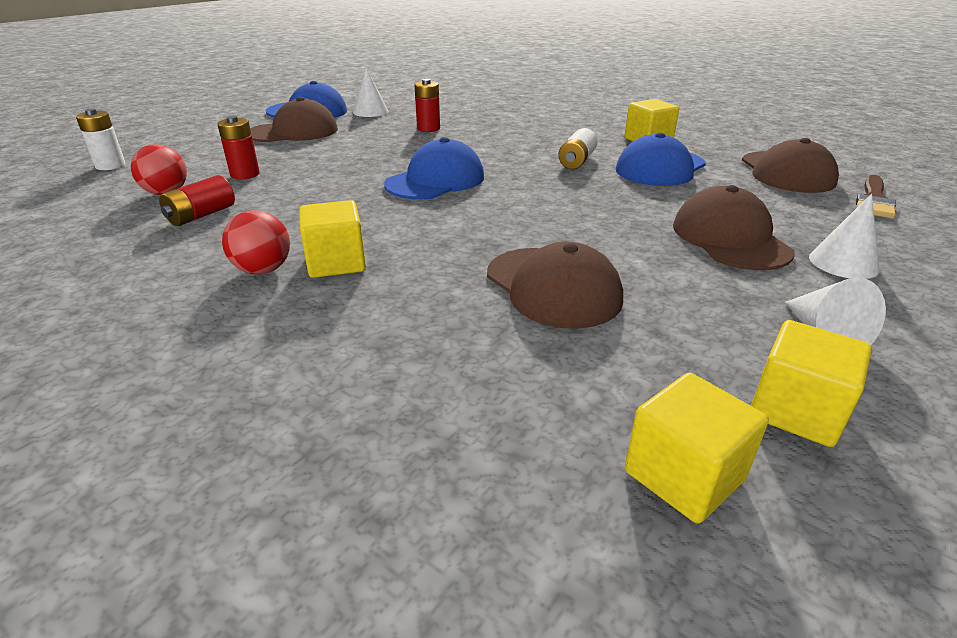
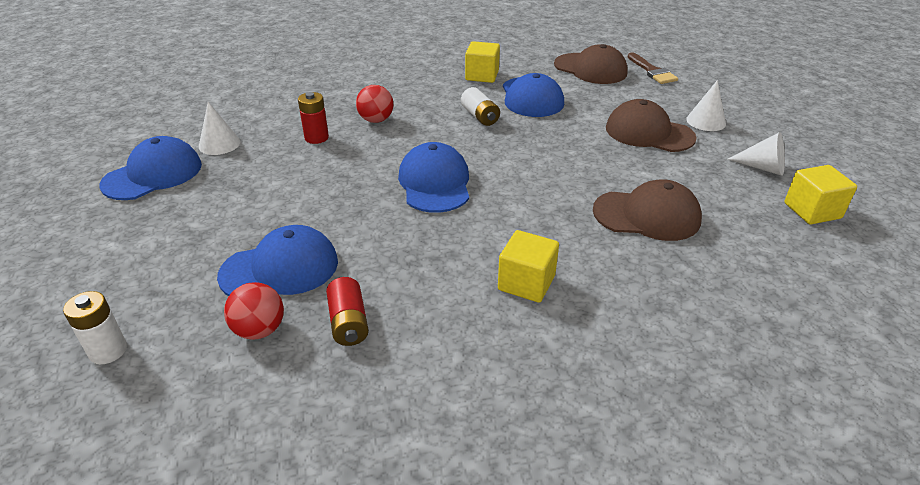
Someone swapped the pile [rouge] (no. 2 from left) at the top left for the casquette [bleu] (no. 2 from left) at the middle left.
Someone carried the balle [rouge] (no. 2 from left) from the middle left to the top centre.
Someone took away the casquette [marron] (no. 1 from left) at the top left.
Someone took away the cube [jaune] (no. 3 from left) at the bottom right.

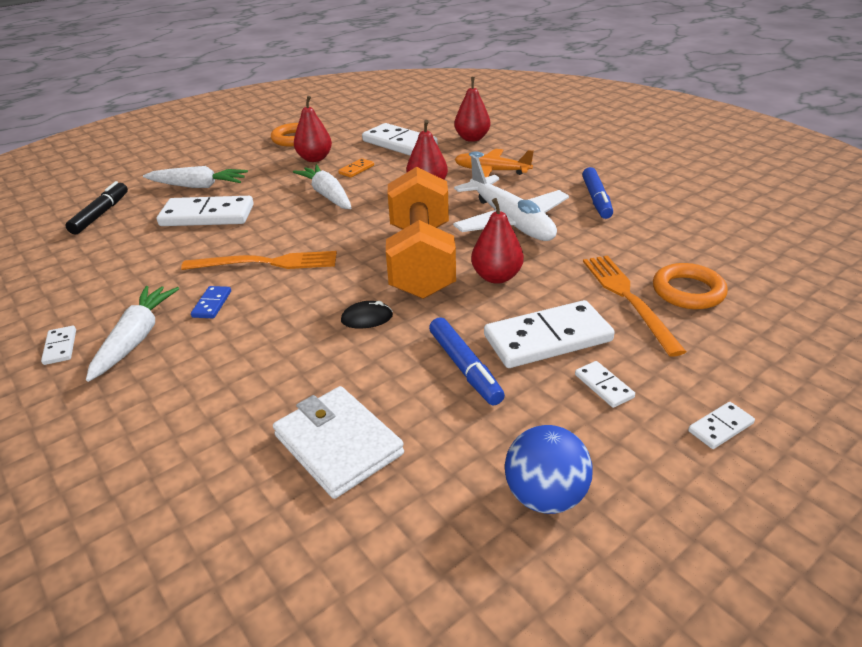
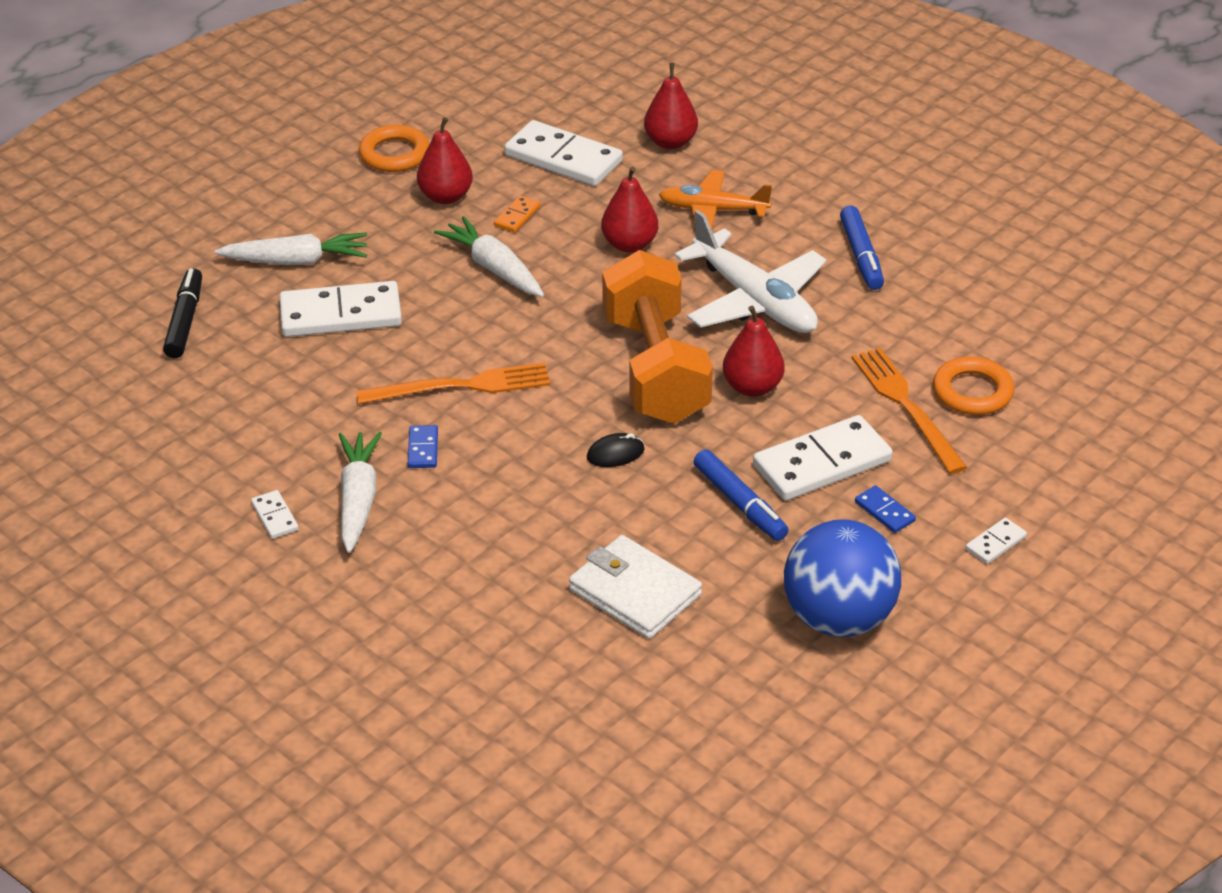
Someone scaled the balle [bleu] at the bottom centre by 1.53.
Someone repainted the domino [blanc] (no. 5 from left) at the middle right, which became the domino [bleu] (no. 2 from left) at the middle right.

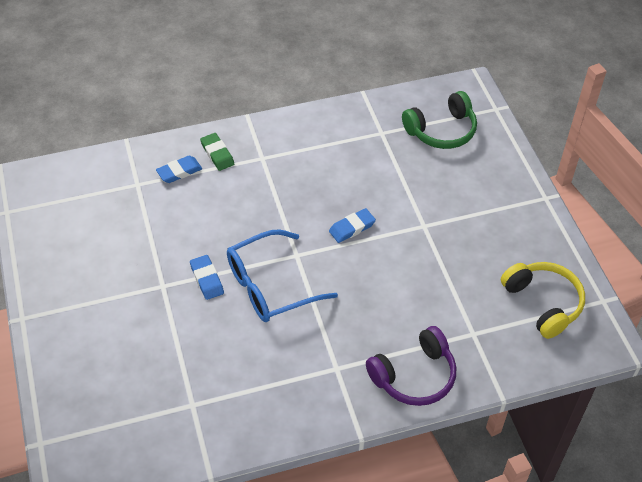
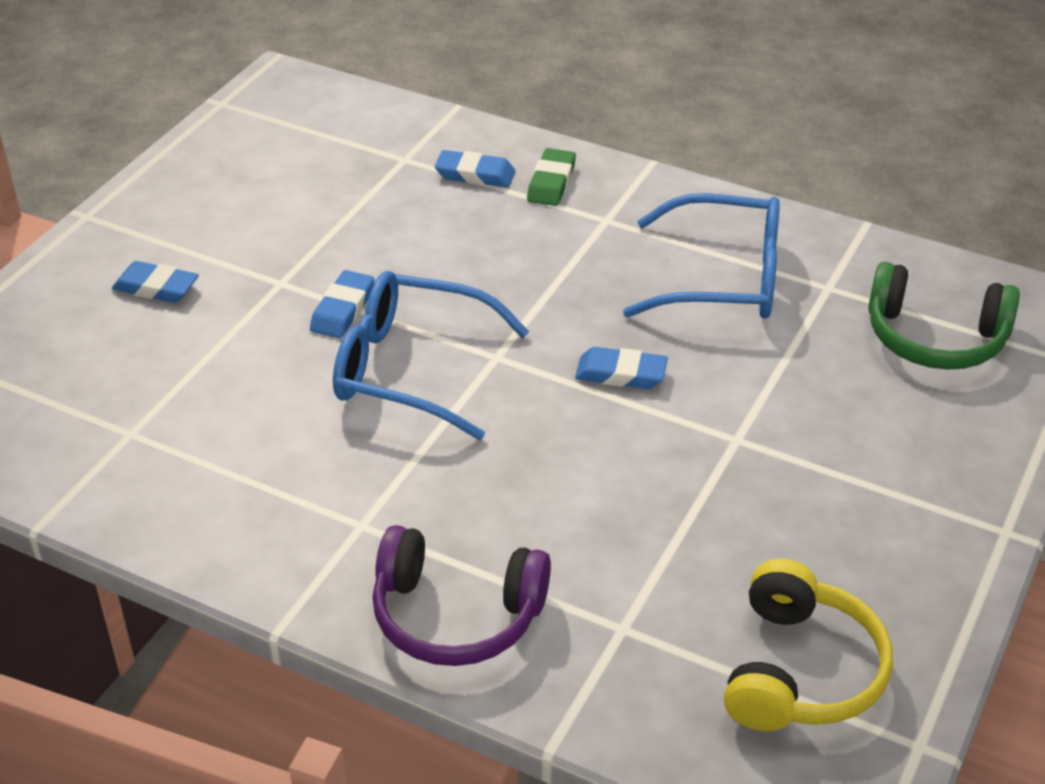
Someone put down the gomme [bleu] (no. 1 from left) at the middle left.
Someone put down the lunettes [bleu] (no. 2 from left) at the top right.

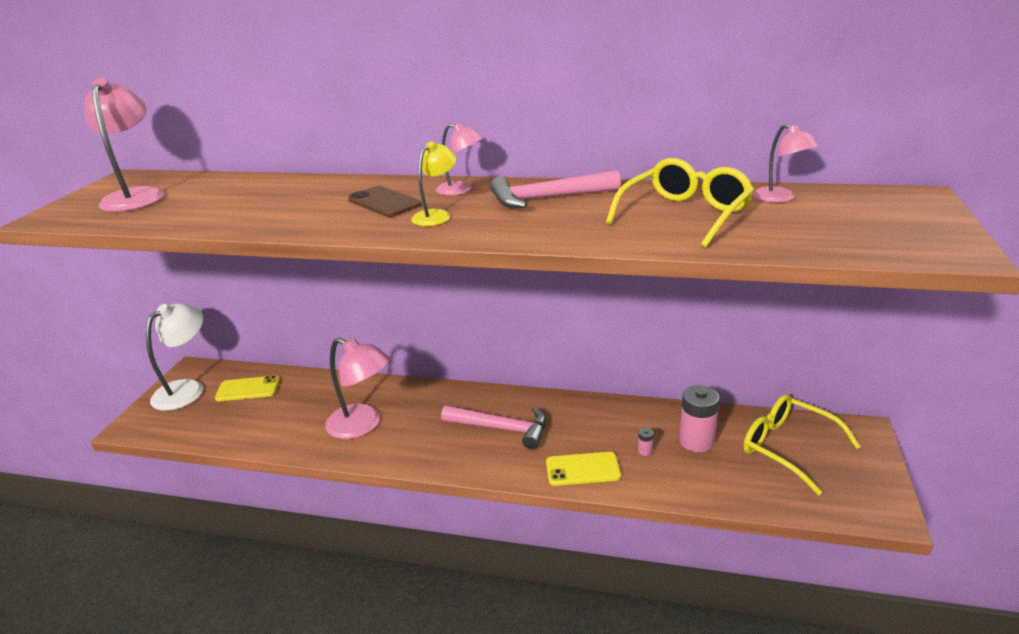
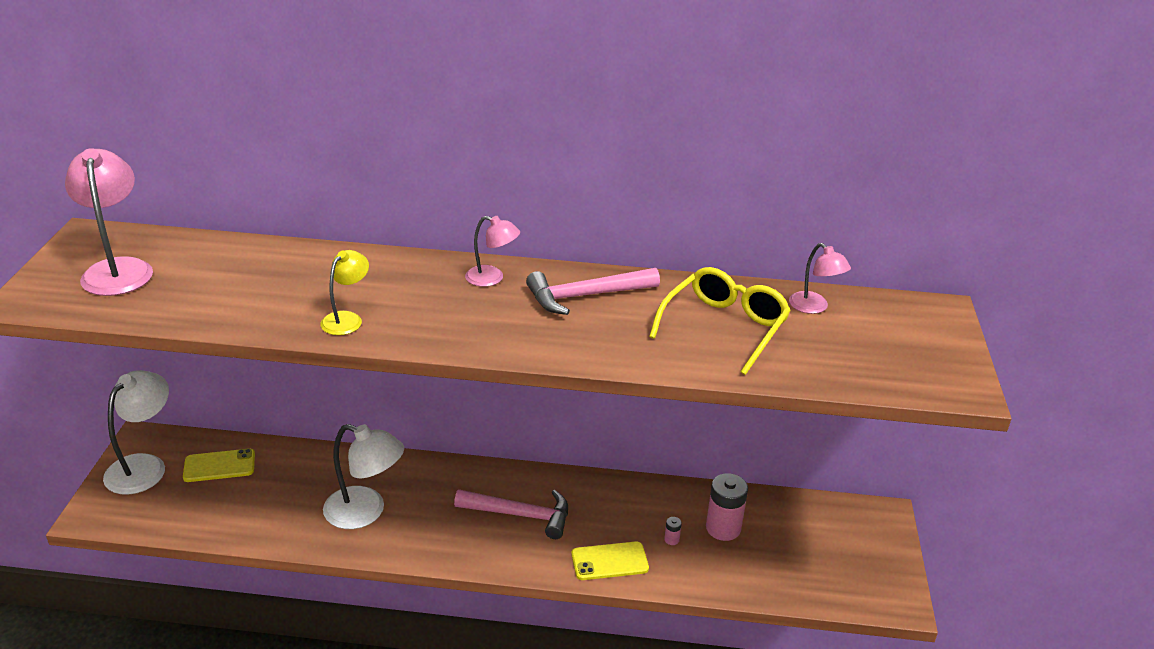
Someone repainted the lampe [rose] (no. 2 from left) at the centre, which became the lampe [blanc] (no. 2 from left) at the bottom left.
Someone took away the téléphone [marron] at the top centre.
Someone carried the lampe [jaune] from the top centre to the middle left.
Someone took away the lunettes [jaune] (no. 2 from left) at the bottom right.

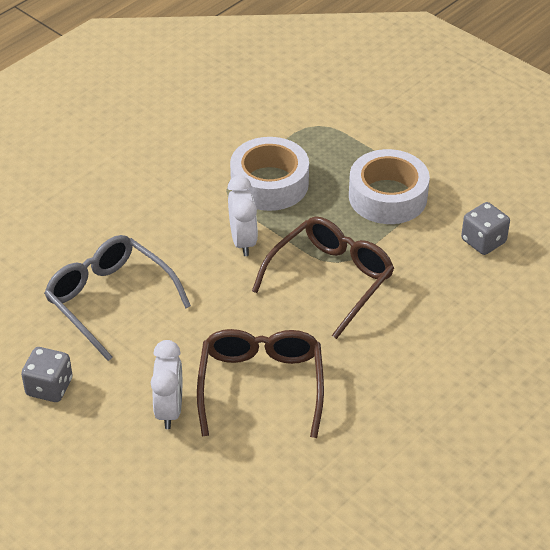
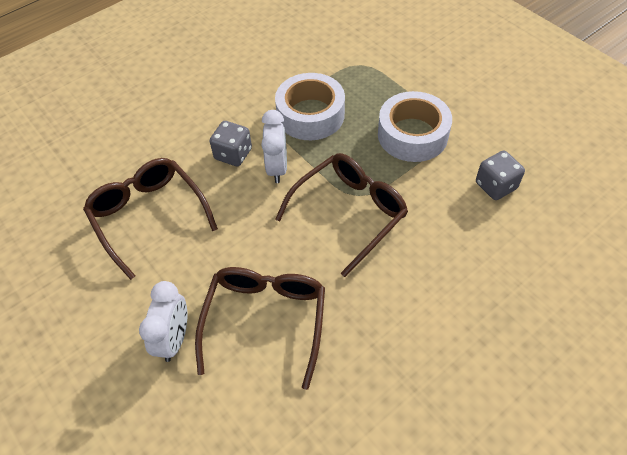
Someone carried the dé [gris] (no. 1 from left) from the bottom left to the top centre.
Someone repainted the lunettes [gris] at the middle left, which became the lunettes [marron] (no. 1 from left) at the middle left.

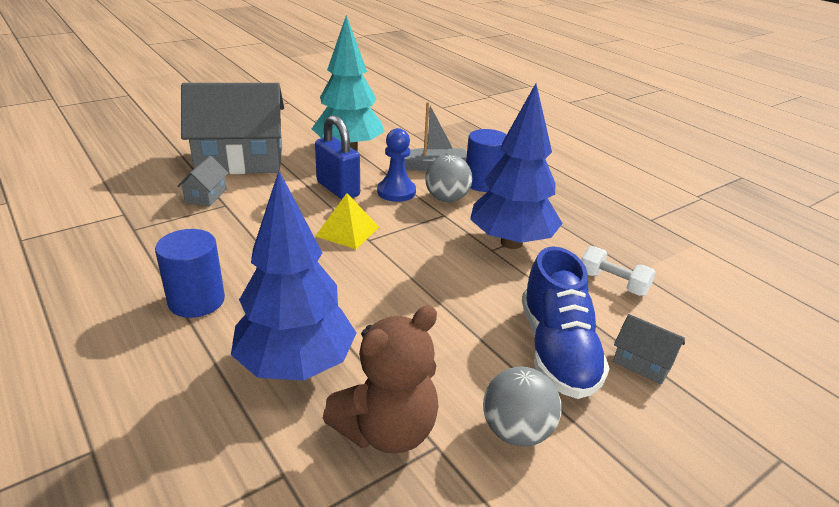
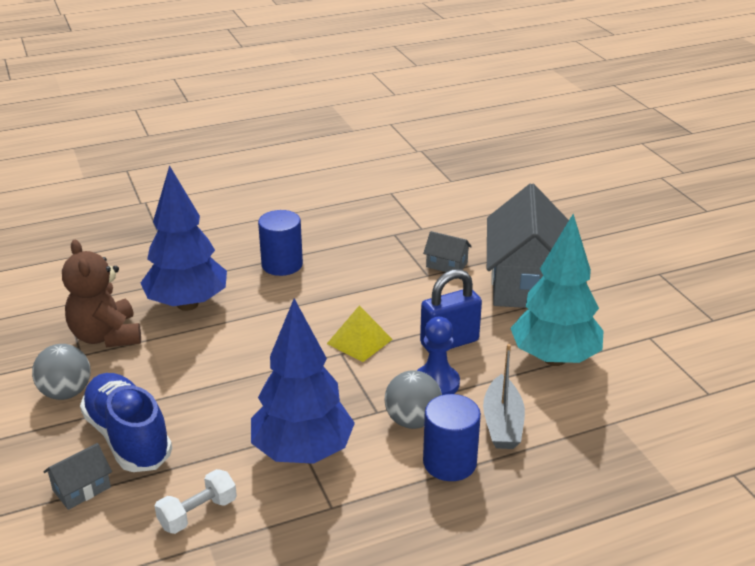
Someone rotated the chaussure [bleu] at the middle right by 45 degrees clockwise.

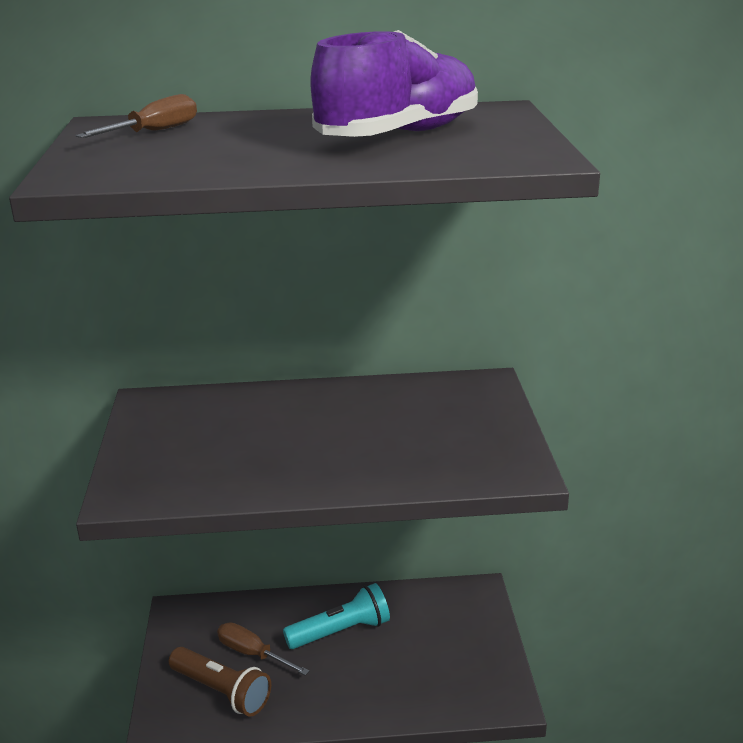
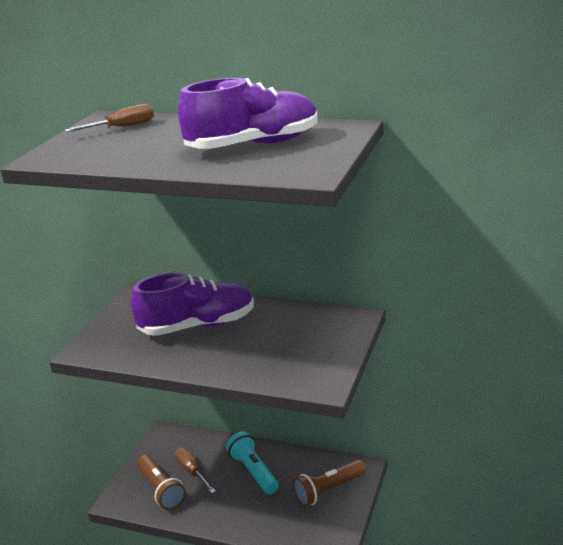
Someone rotated the lampe de poche [turquoise] at the bottom centre by 120 degrees counterclockwise.
Someone put down the chaussure [violet] (no. 1 from left) at the centre.
Someone put down the lampe de poche [marron] (no. 2 from left) at the bottom centre.

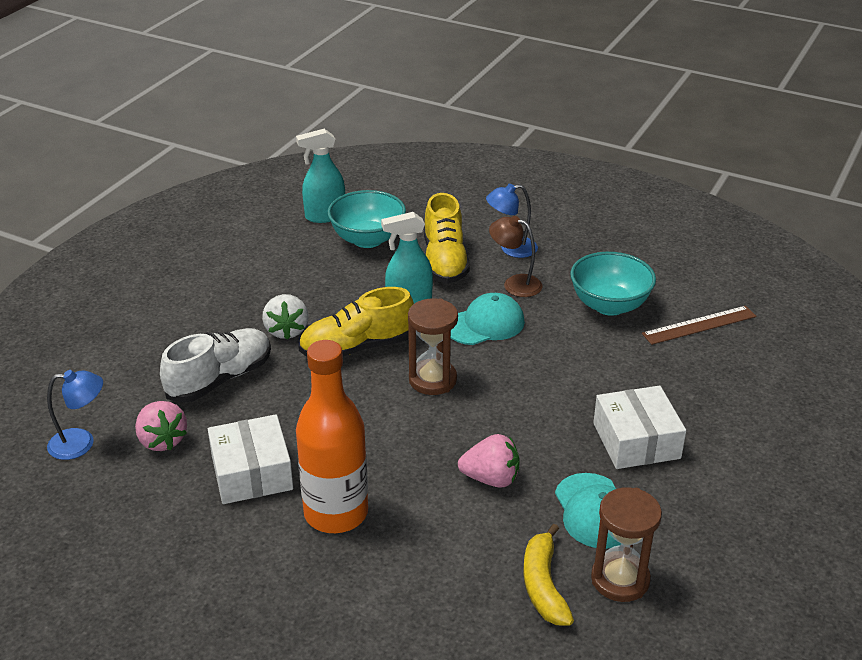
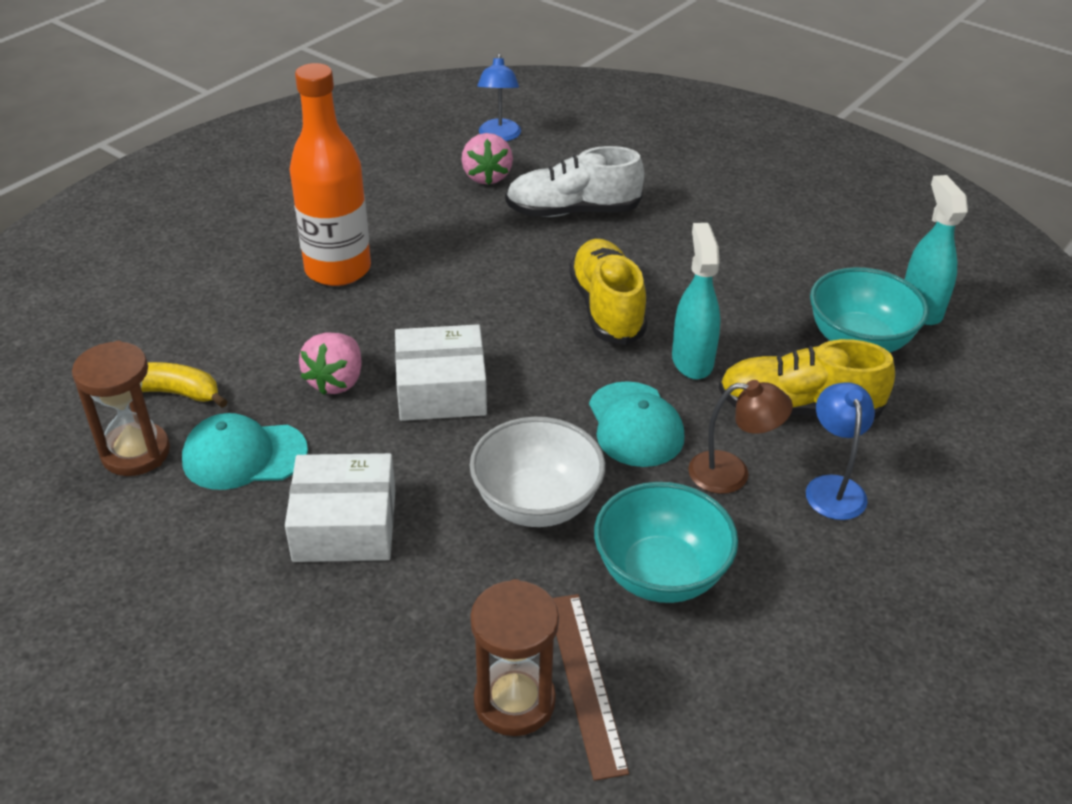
Someone rotated the fraise [rose] (no. 1 from left in the first image) at the middle left by 75 degrees counterclockwise.
Someone rotated the chaussure [blanc] at the middle left by 120 degrees clockwise.
Someone carried the boîte [blanc] (no. 1 from left in the first image) from the bottom left to the centre.
Someone took away the fraise [blanc] at the middle left.
Someone carried the sablier [marron] (no. 1 from left in the first image) from the centre to the bottom centre.
Someone rotated the lampe [marron] at the centre by 60 degrees clockwise.
Someone put down the bol [blanc] at the centre.

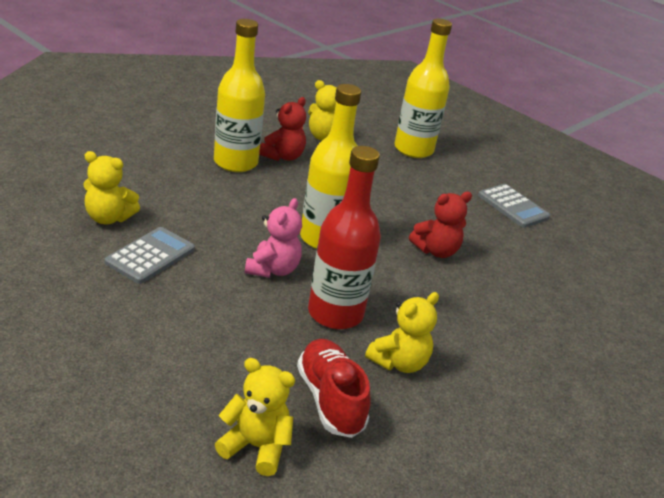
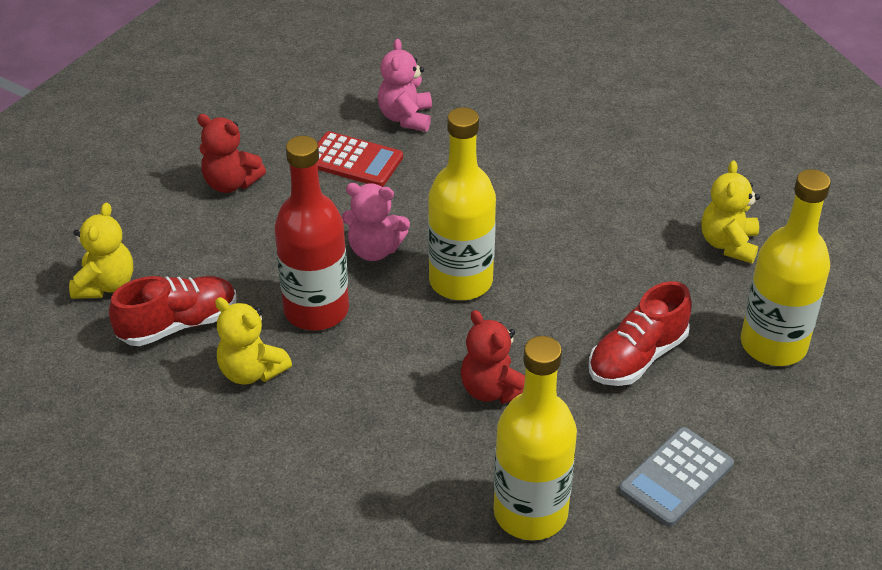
Someone repainted the ours en peluche [jaune] (no. 1 from left) at the middle left, which became the ours en peluche [rose] (no. 2 from left) at the top centre.
Someone repainted the calculatrice [gris] (no. 1 from left) at the middle left, which became the calculatrice [rouge] at the top centre.
Someone carried the bouteille [jaune] (no. 1 from left in the first image) from the top centre to the bottom centre.
Someone carried the ours en peluche [rouge] (no. 1 from left) from the top centre to the top left.
Someone put down the chaussure [rouge] (no. 2 from left) at the middle right.

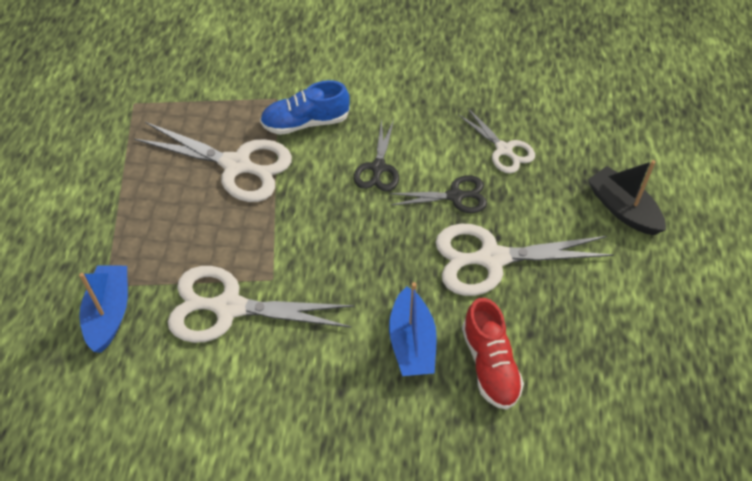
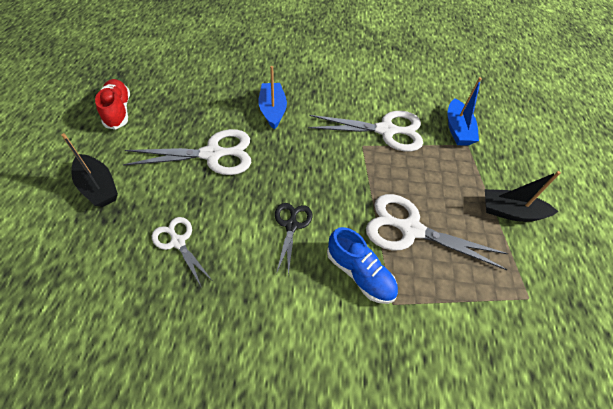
Someone rotated the chaussure [bleu] at the top centre by 60 degrees clockwise.
Someone took away the ciseaux [noir] (no. 2 from left) at the centre.
Someone carried the chaussure [rouge] from the bottom centre to the top left.
Someone put down the bateau [noir] (no. 2 from left) at the middle right.

